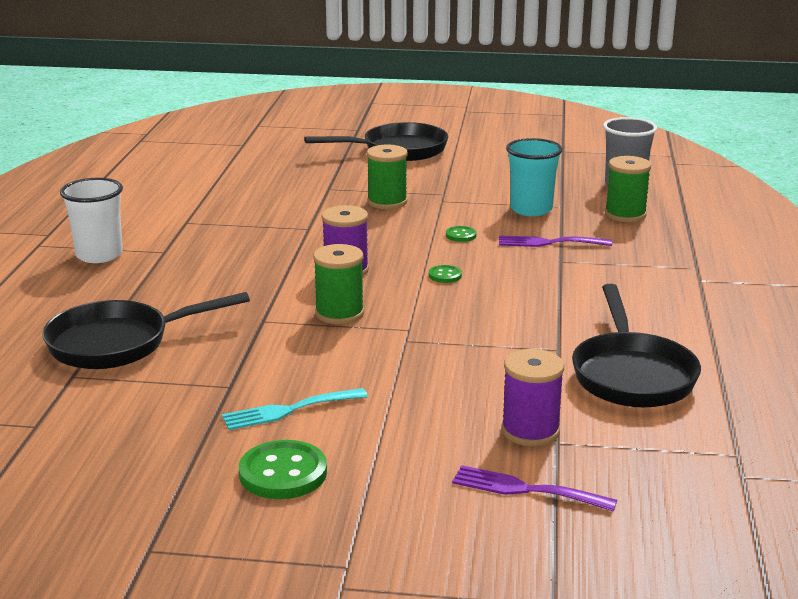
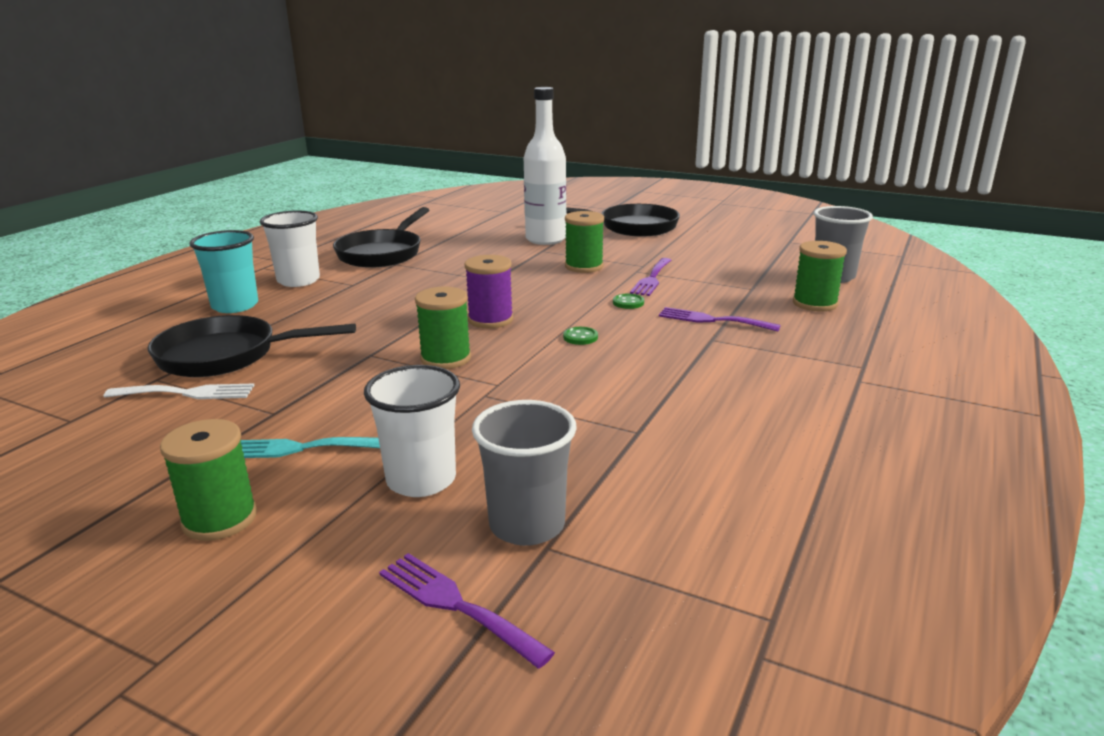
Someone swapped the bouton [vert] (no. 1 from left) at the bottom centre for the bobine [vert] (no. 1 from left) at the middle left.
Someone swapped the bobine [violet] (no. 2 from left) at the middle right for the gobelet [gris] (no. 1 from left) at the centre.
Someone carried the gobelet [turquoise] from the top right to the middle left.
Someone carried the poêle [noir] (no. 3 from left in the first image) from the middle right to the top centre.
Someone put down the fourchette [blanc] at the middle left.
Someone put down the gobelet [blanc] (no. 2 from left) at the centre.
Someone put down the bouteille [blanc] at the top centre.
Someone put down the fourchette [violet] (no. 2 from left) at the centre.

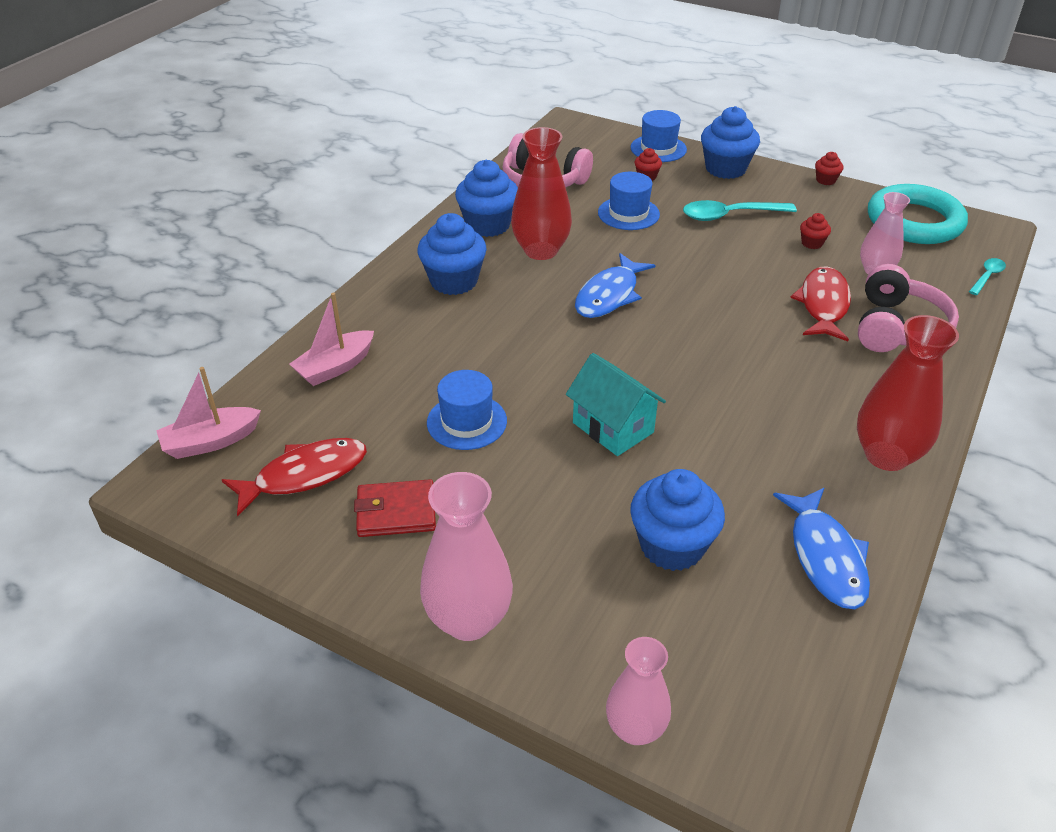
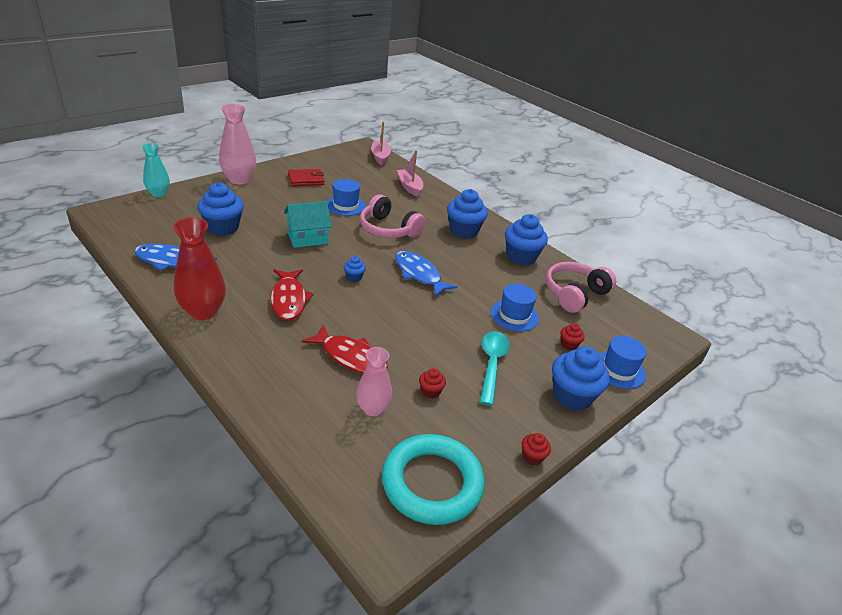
Someone carried the poisson [rouge] (no. 1 from left) from the middle left to the centre.
Someone rotated the portefeuille [rouge] at the centre by 60 degrees clockwise.
Someone took away the vase [rouge] (no. 1 from left) at the top centre.
Someone repainted the vase [rose] (no. 2 from left) at the bottom centre, which became the vase [turquoise] at the top left.
Someone carried the casque audio [rose] (no. 2 from left in the first image) from the middle right to the centre.
Someone took away the cuillère [turquoise] (no. 2 from left) at the top right.
Someone put down the muffin [bleu] (no. 2 from left) at the centre.

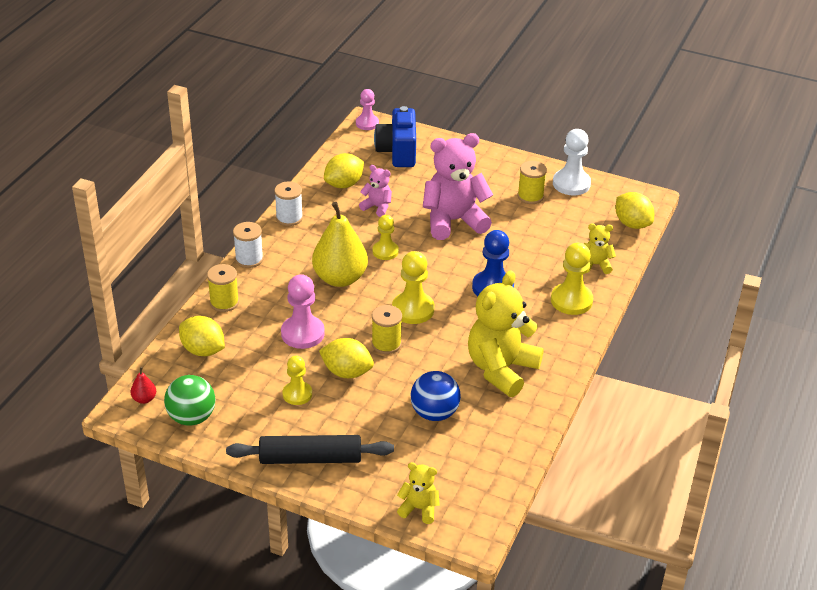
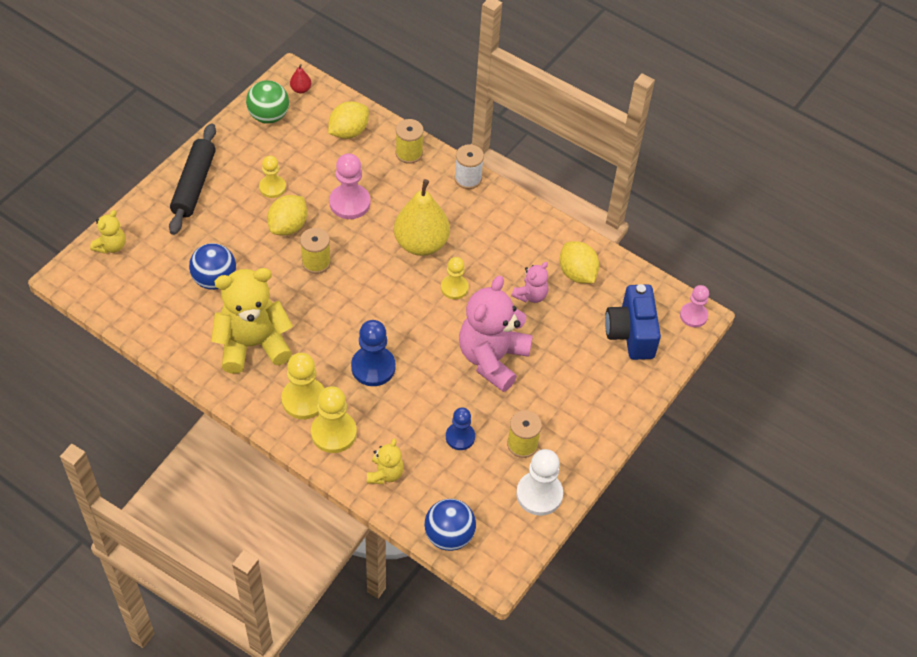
Someone took away the bobine [blanc] (no. 2 from left) at the centre.
Someone rotated the appareil photo [bleu] at the top centre by 105 degrees counterclockwise.
Someone carried the pion [jaune] (no. 3 from left in the first image) from the centre to the middle left.
Someone rotated the ours en peluche [rose] (no. 2 from left in the first image) at the top centre by 150 degrees counterclockwise.
Someone rotated the ours en peluche [jaune] (no. 2 from left) at the centre by 60 degrees counterclockwise.
Someone swapped the citron [jaune] (no. 4 from left) at the middle right for the balle [bleu] (no. 2 from left) at the bottom centre.
Someone put down the pion [bleu] (no. 2 from left) at the centre.

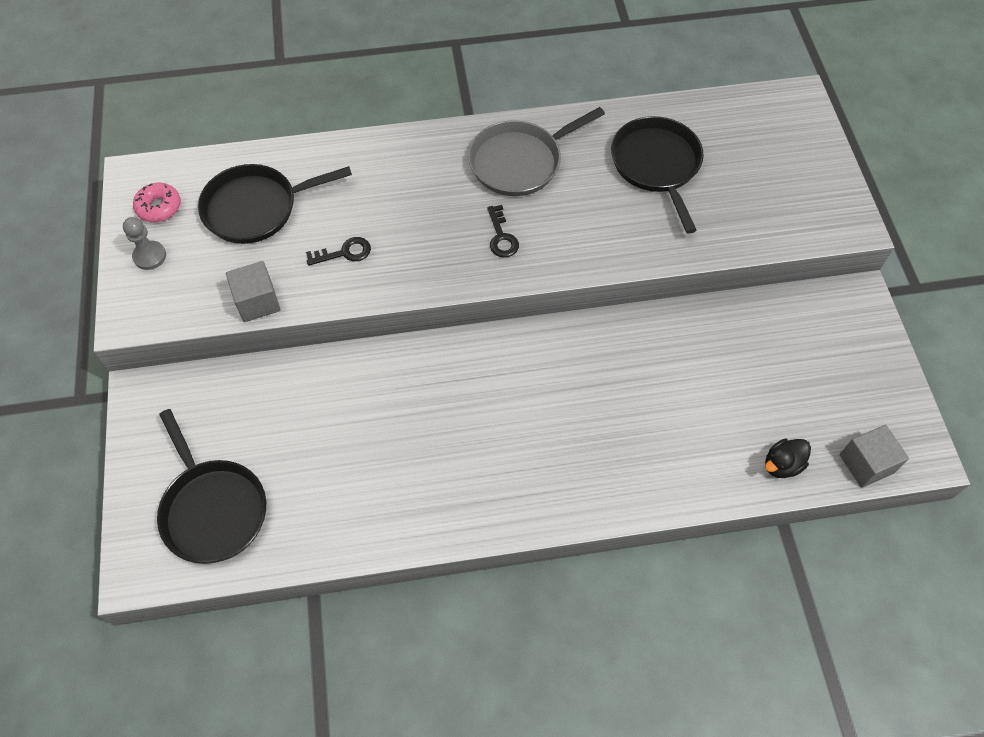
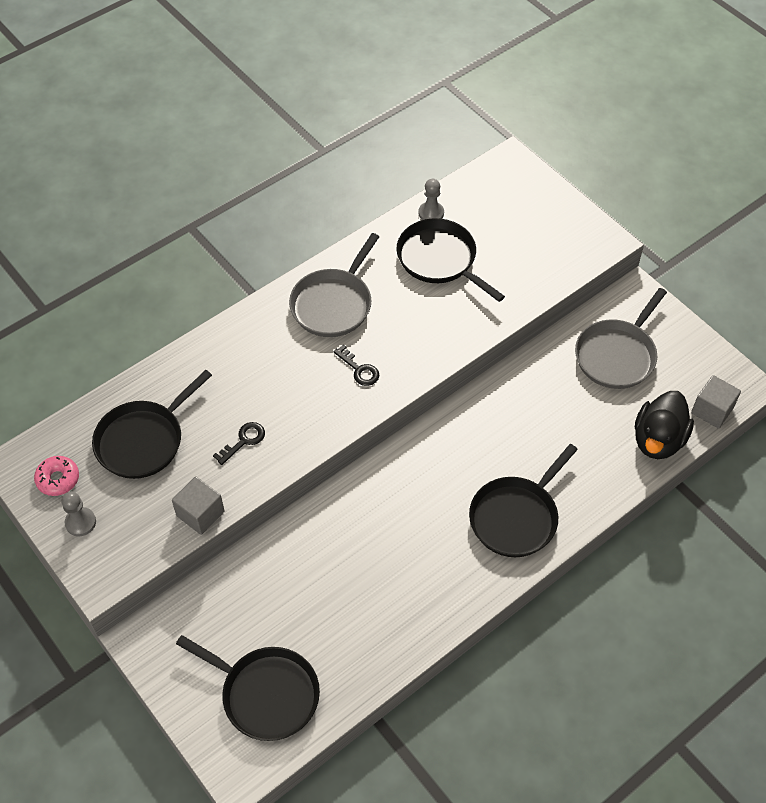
Someone scaled the canard [noir] at the middle right by 1.82.
Someone put down the pion [gris] (no. 2 from left) at the top centre.
Someone put down the poêle [noir] (no. 4 from left) at the middle right.
Someone put down the poêle [gris] (no. 2 from left) at the middle right.

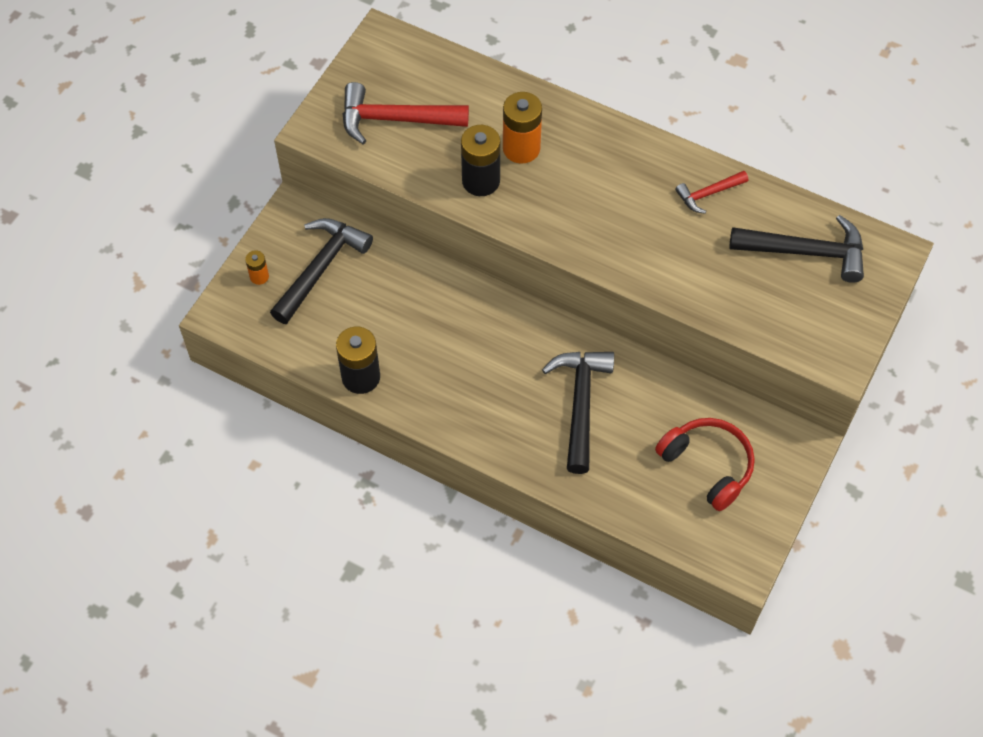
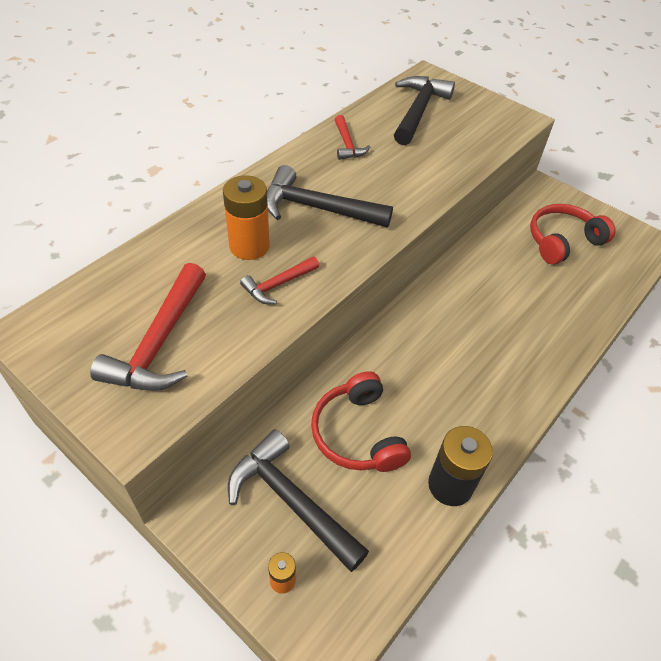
Someone swapped the pile [noir] (no. 2 from left) at the top centre for the marteau [rouge] (no. 2 from left) at the centre.
Someone carried the marteau [noir] (no. 2 from left) from the centre to the top centre.
Someone put down the casque audio [rouge] (no. 1 from left) at the centre.

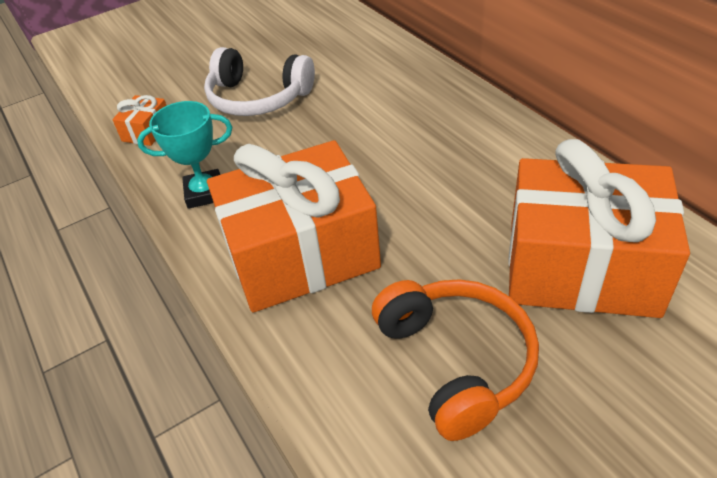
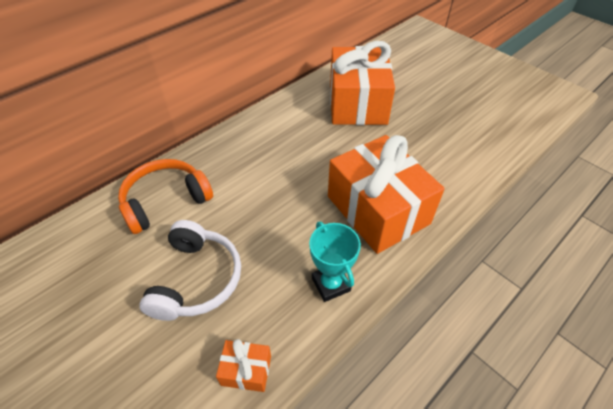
Someone carried the casque audio [orange] from the bottom centre to the middle left.

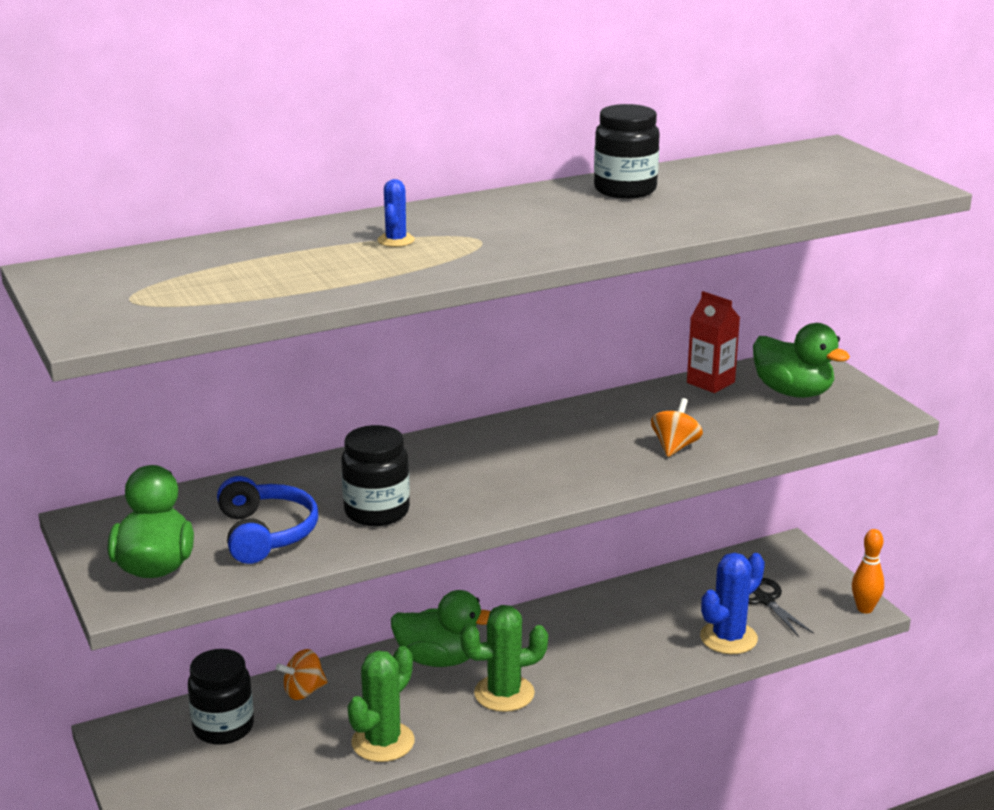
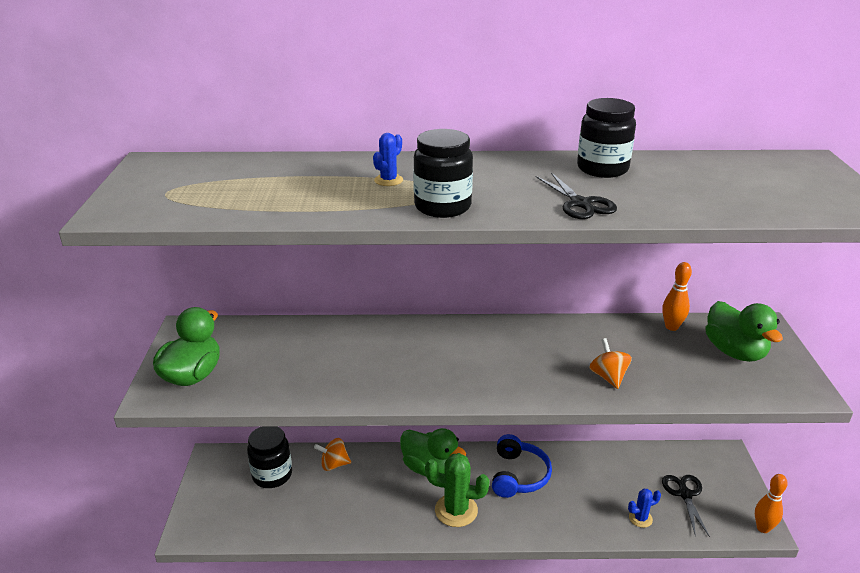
Someone carried the casque audio [bleu] from the middle left to the bottom centre.
Someone carried the bocal [noir] (no. 2 from left) from the centre to the top centre.
Someone took away the cactus [vert] (no. 1 from left) at the bottom centre.
Someone rotated the toupie [orange] (no. 2 from left) at the middle right by 60 degrees counterclockwise.
Someone swapped the brique de lait [rouge] at the middle right for the quille [orange] (no. 1 from left) at the middle right.
Someone scaled the cactus [bleu] (no. 2 from left) at the bottom right by 0.53.
Someone put down the ciseaux [noir] (no. 1 from left) at the middle right.

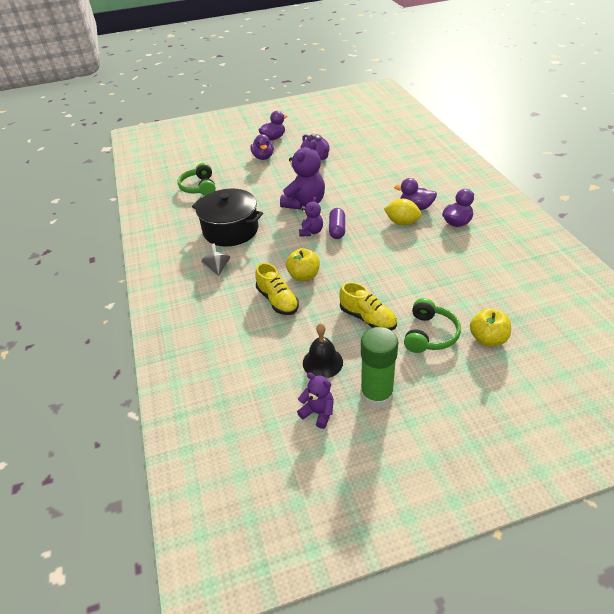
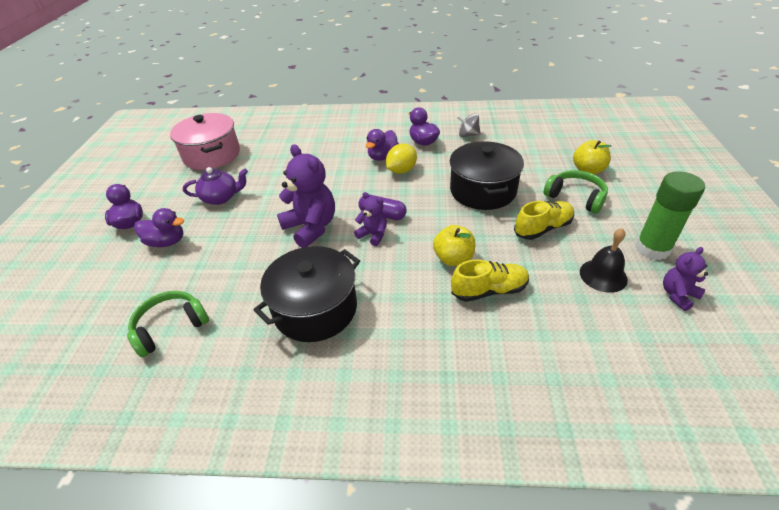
Someone rotated the casque audio [vert] (no. 1 from left) at the top left by 135 degrees clockwise.
Someone carried the toupie [gris] from the centre to the top centre.
Someone put down the marmite [rose] at the top left.
Someone put down the marmite [noir] (no. 2 from left) at the centre.

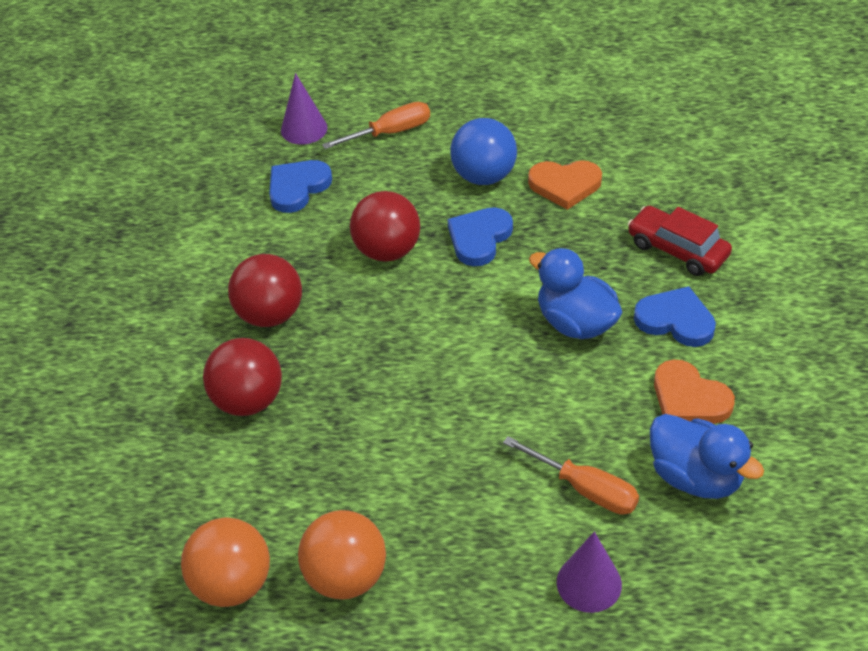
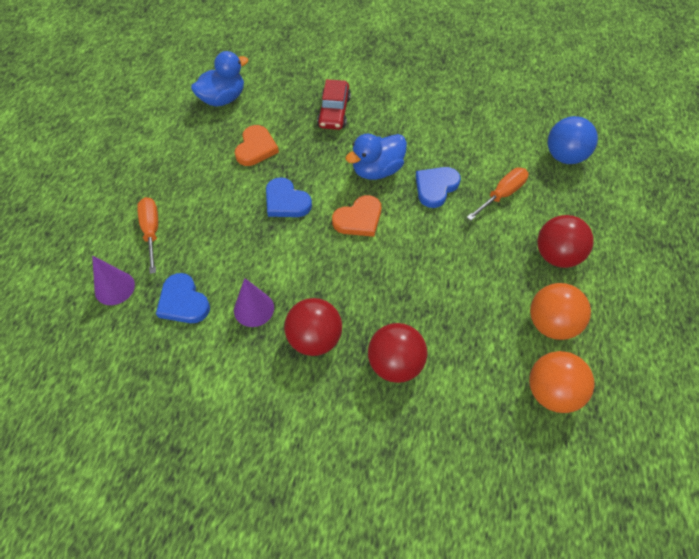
Someone carried the balle [rouge] (no. 3 from left) from the centre to the middle right.
Someone carried the balle [bleu] from the top centre to the top right.
Someone carried the cône [violet] (no. 2 from left) from the bottom right to the centre.
Someone rotated the voiture [rouge] at the middle right by 45 degrees counterclockwise.
Someone carried the cœur [bleu] (no. 3 from left) from the middle right to the centre.
Someone carried the canard [bleu] (no. 2 from left in the first image) from the bottom right to the top left.
Someone carried the cœur [orange] (no. 2 from left) from the middle right to the centre.

